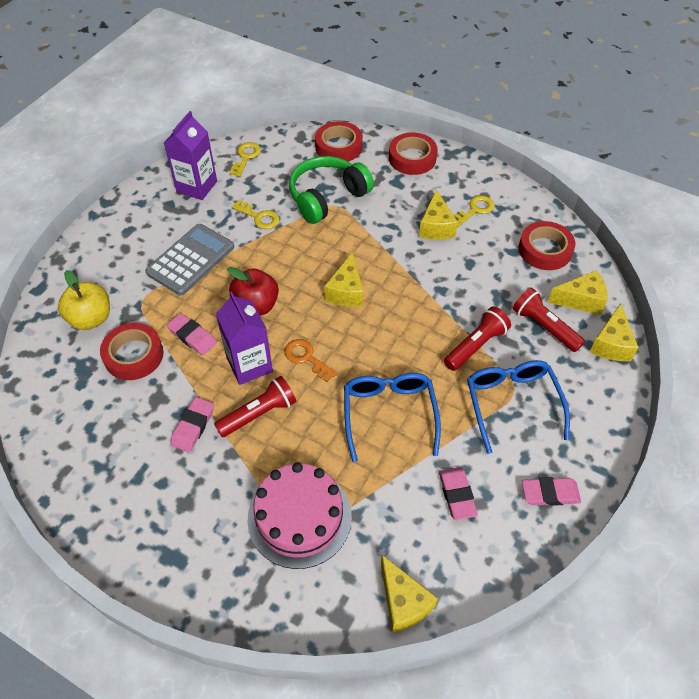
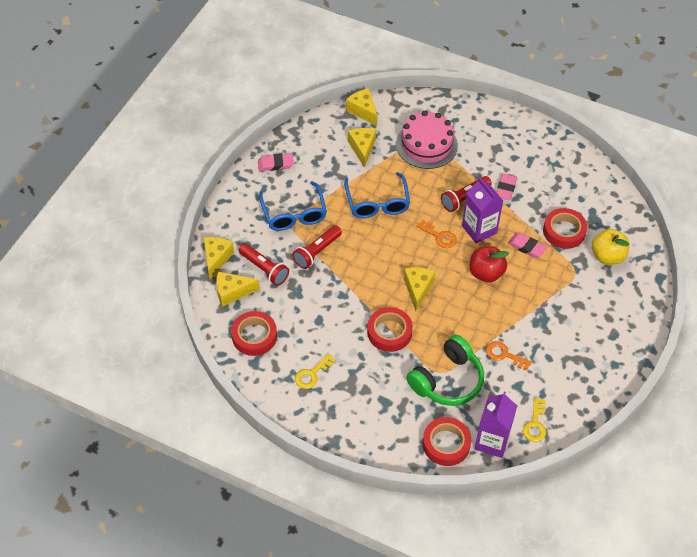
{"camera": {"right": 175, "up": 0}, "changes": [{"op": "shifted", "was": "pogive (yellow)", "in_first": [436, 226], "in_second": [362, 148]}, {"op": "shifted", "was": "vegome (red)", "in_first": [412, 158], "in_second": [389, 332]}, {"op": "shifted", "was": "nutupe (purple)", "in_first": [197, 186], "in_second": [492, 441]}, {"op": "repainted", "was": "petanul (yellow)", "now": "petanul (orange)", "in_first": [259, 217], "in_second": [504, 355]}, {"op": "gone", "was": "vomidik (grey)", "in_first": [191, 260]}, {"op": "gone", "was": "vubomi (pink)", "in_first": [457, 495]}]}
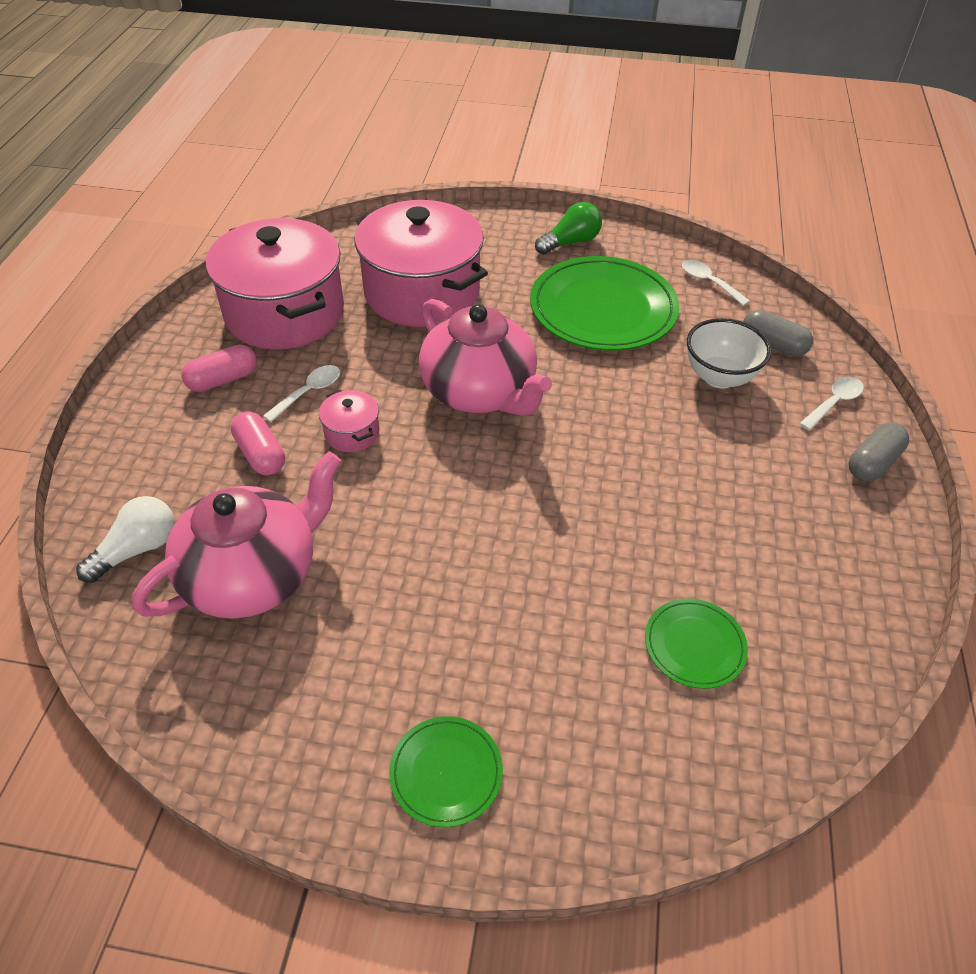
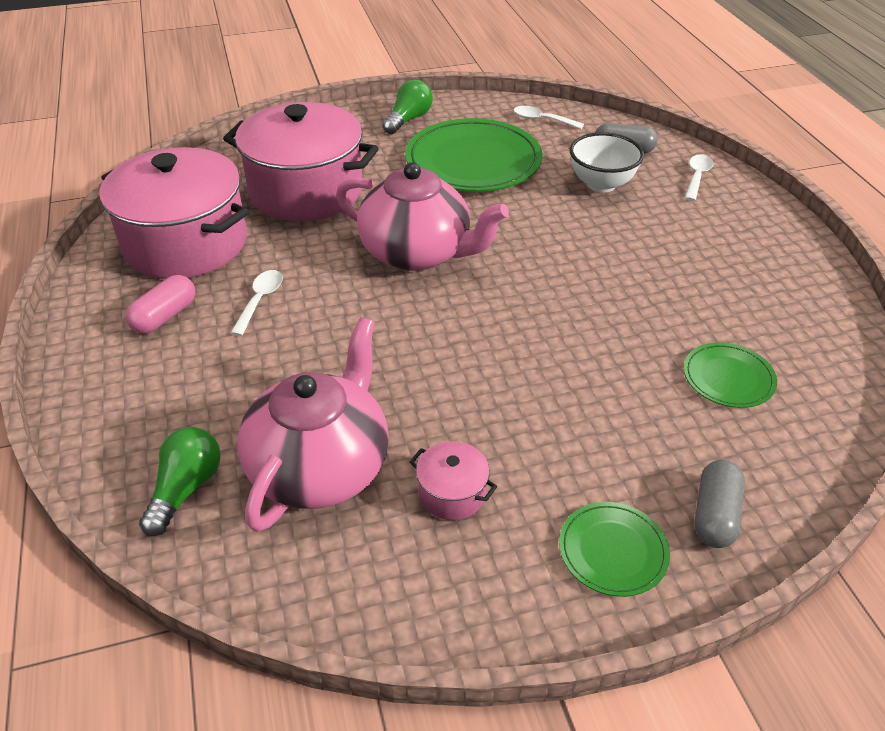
{"camera": {"right": -25, "up": -5}, "changes": [{"op": "repainted", "was": "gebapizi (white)", "now": "gebapizi (green)", "in_first": [137, 549], "in_second": [186, 489]}, {"op": "shifted", "was": "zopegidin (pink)", "in_first": [352, 433], "in_second": [452, 493]}, {"op": "shifted", "was": "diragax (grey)", "in_first": [873, 463], "in_second": [715, 515]}, {"op": "gone", "was": "diragax (pink)", "in_first": [260, 454]}]}
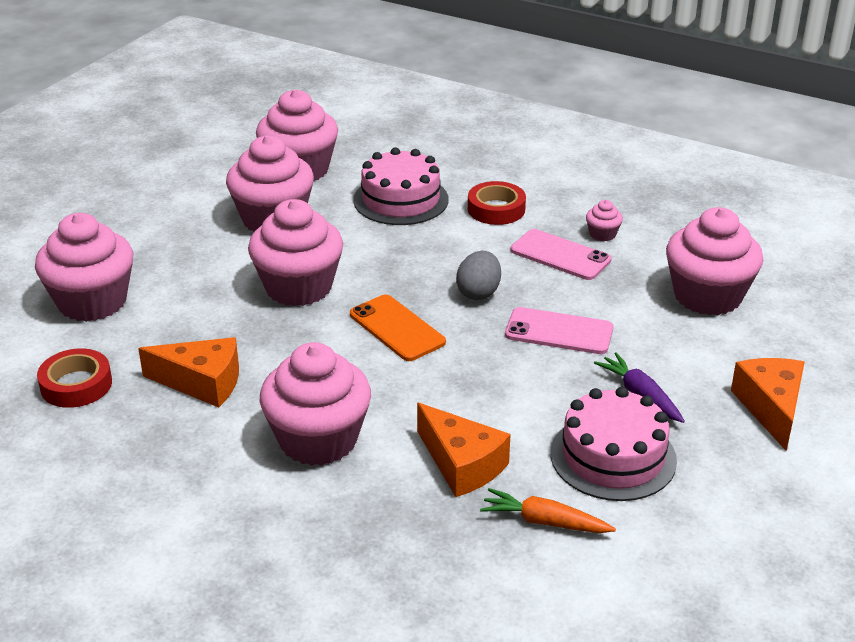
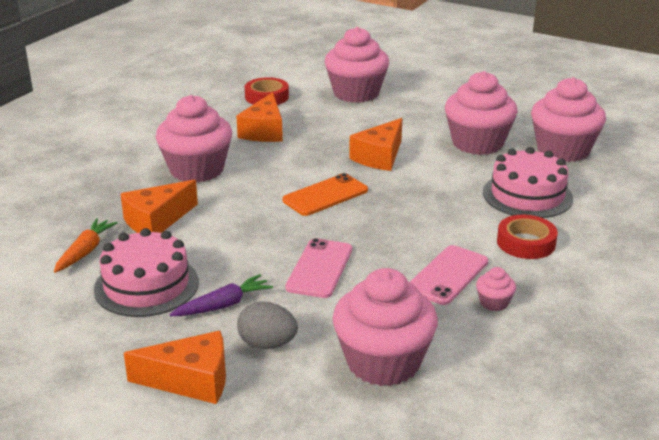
{"camera": {"right": 90, "up": -5}, "changes": [{"op": "shifted", "was": "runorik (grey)", "in_first": [478, 293], "in_second": [267, 344]}, {"op": "swapped", "was": "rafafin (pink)", "now": "pogive (orange)", "in_first": [298, 287], "in_second": [379, 157]}]}
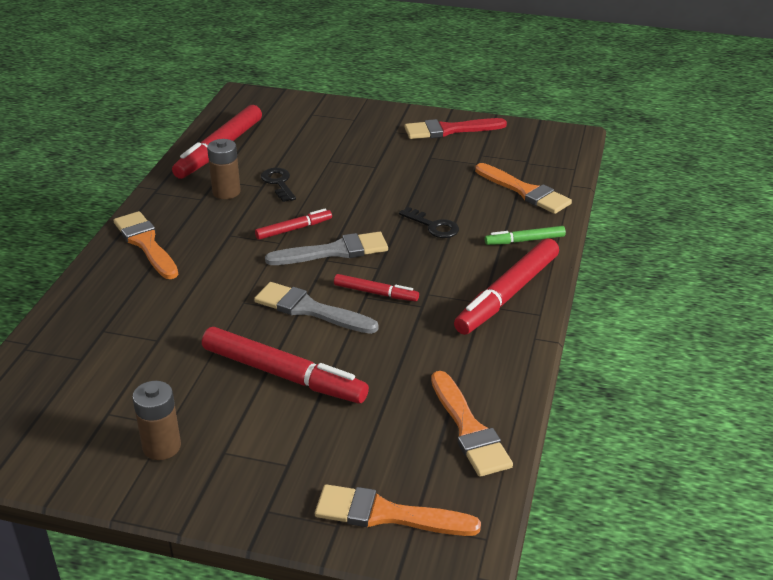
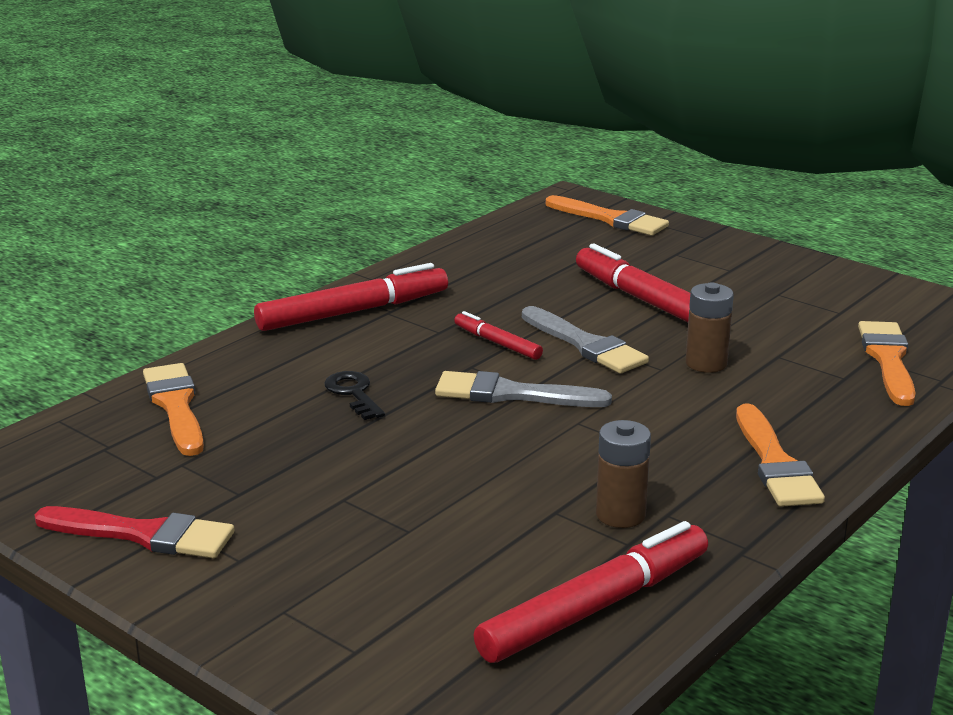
{"camera": {"right": -155, "up": -10}, "changes": [{"op": "shifted", "was": "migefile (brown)", "in_first": [161, 447], "in_second": [706, 363]}, {"op": "shifted", "was": "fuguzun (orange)", "in_first": [469, 429], "in_second": [888, 360]}, {"op": "gone", "was": "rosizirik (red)", "in_first": [294, 229]}, {"op": "gone", "was": "petanul (black)", "in_first": [278, 183]}, {"op": "gone", "was": "rosizirik (green)", "in_first": [525, 241]}]}
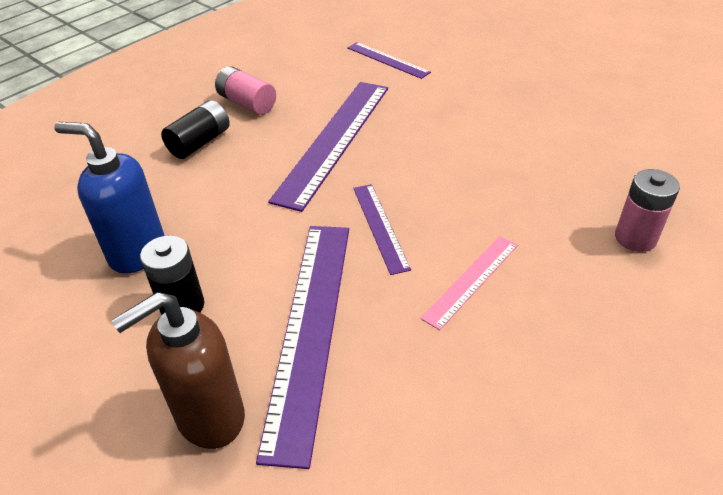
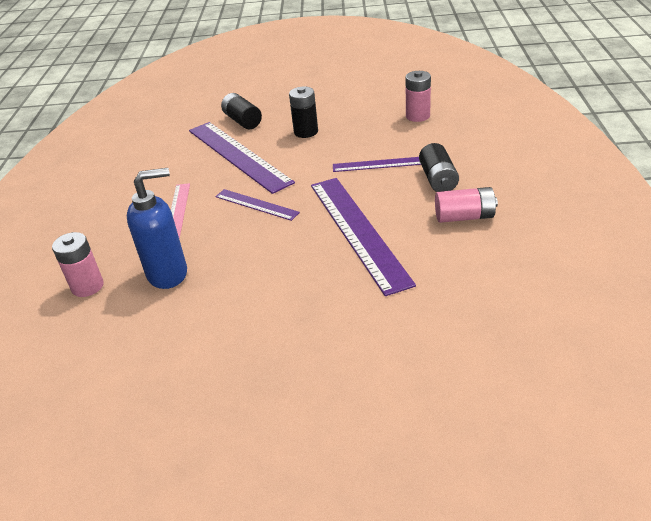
{"camera": {"right": 140, "up": -5}, "changes": [{"op": "shifted", "was": "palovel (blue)", "in_first": [137, 252], "in_second": [168, 274]}, {"op": "swapped", "was": "palovel (brown)", "now": "migefile (black)", "in_first": [209, 417], "in_second": [242, 121]}, {"op": "shifted", "was": "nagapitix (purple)", "in_first": [387, 60], "in_second": [377, 164]}, {"op": "new", "now": "migefile (pink)", "in_second": [417, 116]}]}
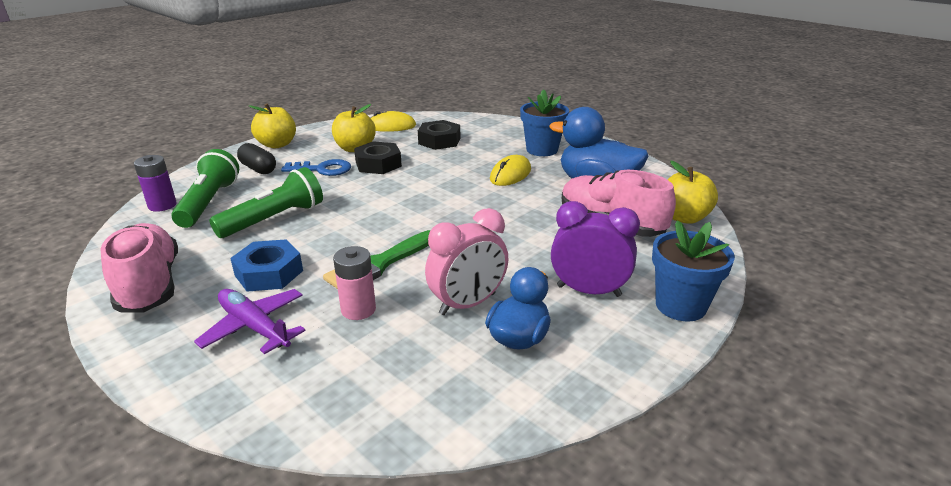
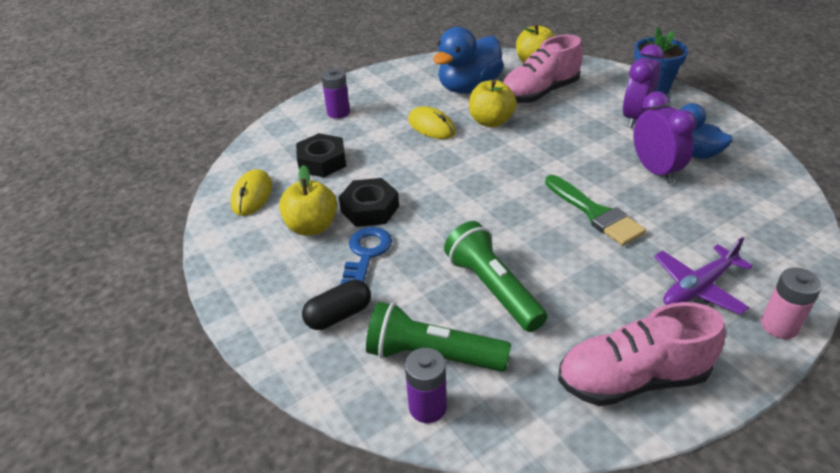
{"camera": {"right": -75, "up": 10}, "changes": [{"op": "new", "now": "migefile (purple)", "in_second": [338, 112]}, {"op": "shifted", "was": "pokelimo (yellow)", "in_first": [277, 144], "in_second": [491, 121]}, {"op": "repainted", "was": "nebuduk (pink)", "now": "nebuduk (purple)", "in_first": [467, 304], "in_second": [655, 171]}, {"op": "shifted", "was": "migefile (pink)", "in_first": [358, 309], "in_second": [779, 326]}, {"op": "gone", "was": "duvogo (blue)", "in_first": [269, 273]}, {"op": "gone", "was": "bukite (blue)", "in_first": [542, 150]}]}
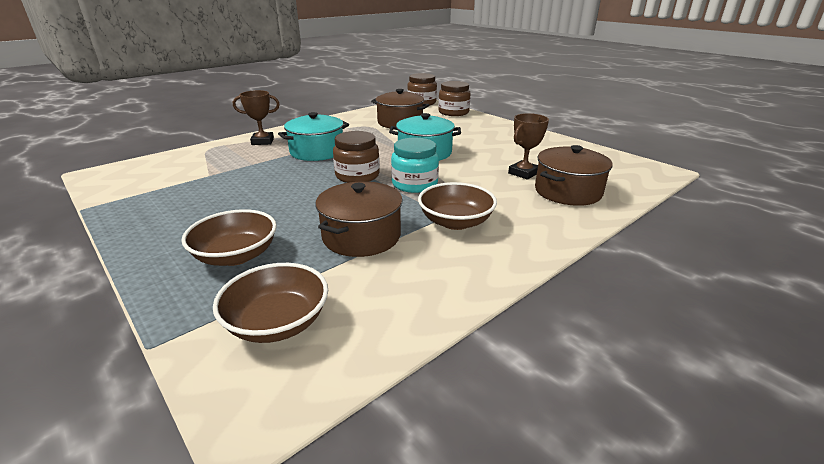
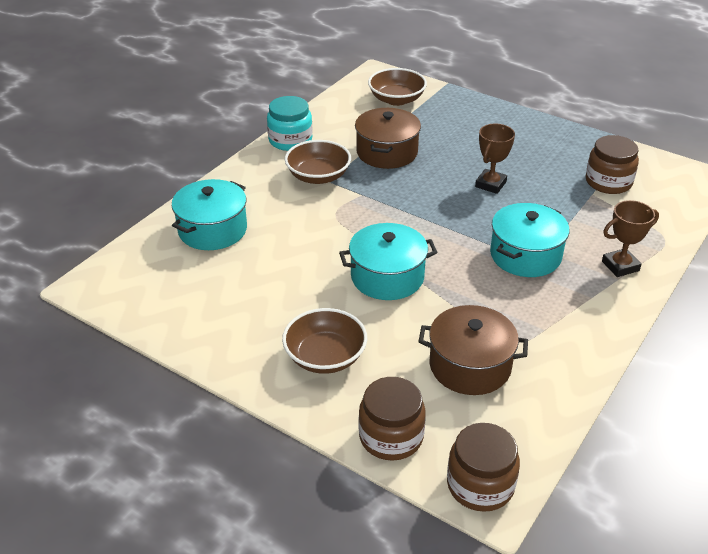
{"camera": {"right": 165, "up": 10}, "changes": [{"op": "repainted", "was": "zopegidin (brown)", "now": "zopegidin (turquoise)", "in_first": [568, 191], "in_second": [212, 230]}, {"op": "shifted", "was": "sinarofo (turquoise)", "in_first": [414, 184], "in_second": [290, 140]}, {"op": "shifted", "was": "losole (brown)", "in_first": [236, 255], "in_second": [325, 357]}, {"op": "shifted", "was": "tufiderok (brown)", "in_first": [523, 173], "in_second": [490, 184]}, {"op": "shifted", "was": "sinarofo (brown)", "in_first": [357, 175], "in_second": [608, 182]}]}
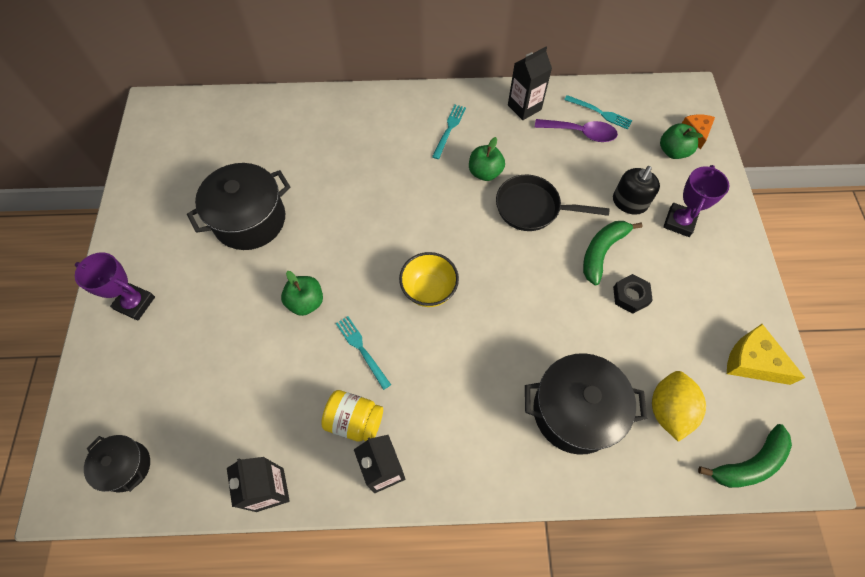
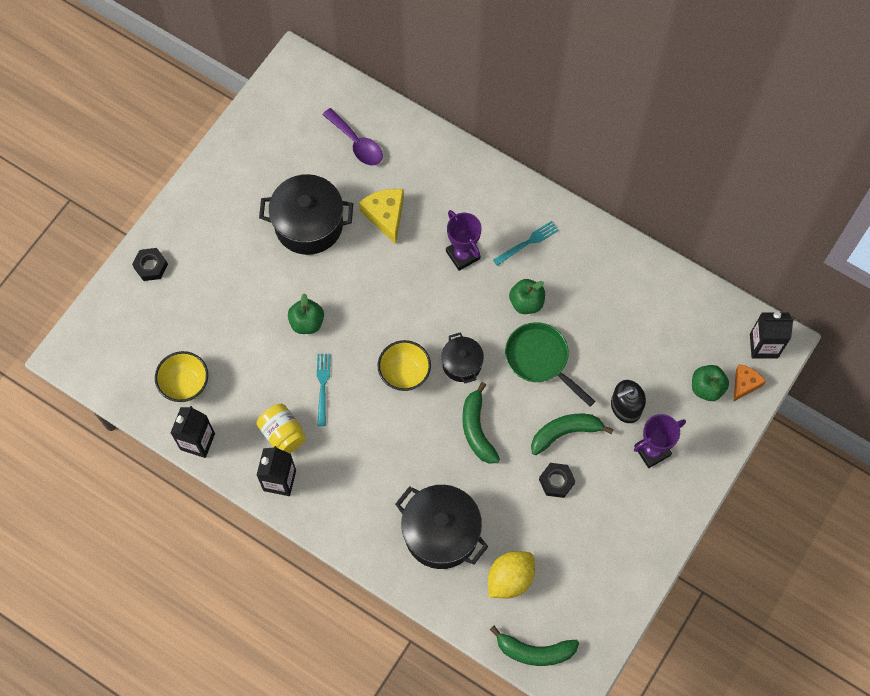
{"camera": {"right": 35, "up": 5}, "changes": [{"op": "new", "now": "duvogo (black)", "in_second": [151, 266]}, {"op": "new", "now": "losole (yellow)", "in_second": [185, 384]}, {"op": "shifted", "was": "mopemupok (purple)", "in_first": [581, 133], "in_second": [357, 143]}, {"op": "shifted", "was": "pogive (yellow)", "in_first": [752, 361], "in_second": [385, 216]}, {"op": "shifted", "was": "zopegidin (black)", "in_first": [126, 466], "in_second": [462, 364]}, {"op": "shifted", "was": "tufiderok (purple)", "in_first": [135, 303], "in_second": [463, 255]}, {"op": "new", "now": "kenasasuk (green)", "in_second": [477, 429]}, {"op": "repainted", "was": "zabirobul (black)", "now": "zabirobul (green)", "in_first": [532, 208], "in_second": [540, 359]}, {"op": "shifted", "was": "nutupe (black)", "in_first": [524, 107], "in_second": [763, 346]}, {"op": "gone", "was": "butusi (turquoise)", "in_first": [600, 113]}]}
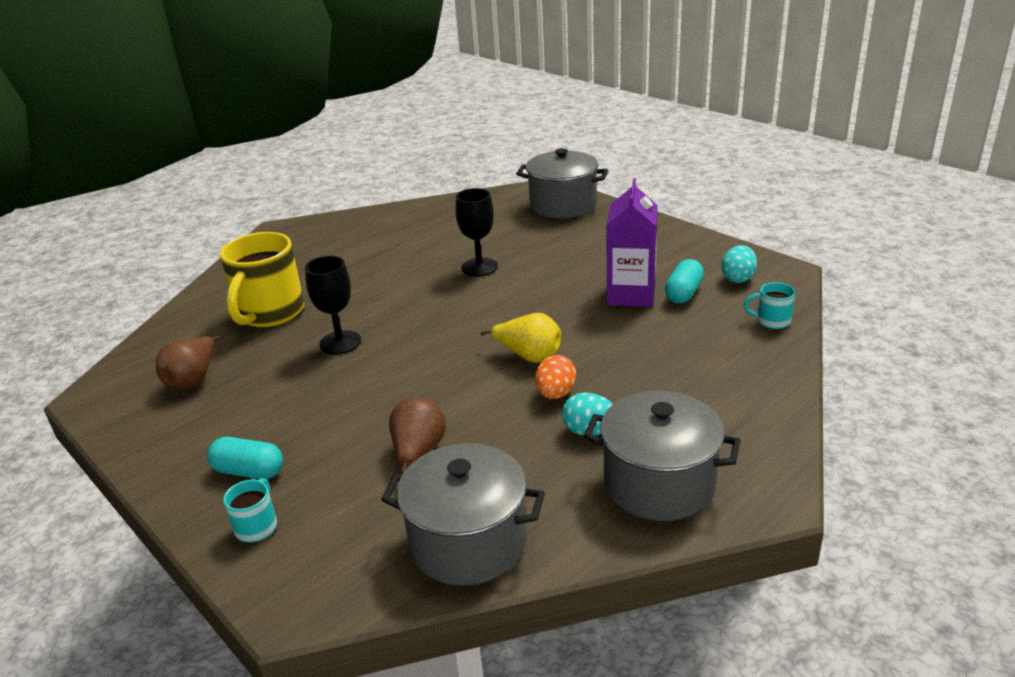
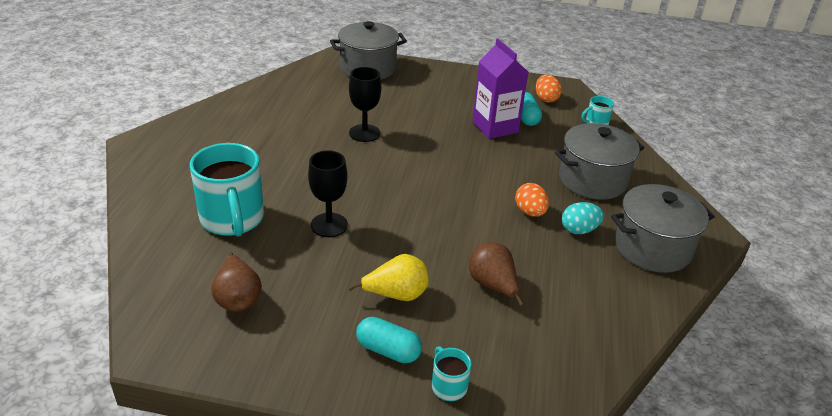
{"camera": {"right": -40, "up": 5}, "changes": [{"op": "repainted", "was": "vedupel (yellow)", "now": "vedupel (turquoise)", "in_first": [269, 313], "in_second": [232, 219]}, {"op": "shifted", "was": "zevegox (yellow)", "in_first": [529, 356], "in_second": [396, 295]}, {"op": "rotated", "was": "diragax (turquoise)", "in_first": [249, 471], "in_second": [388, 350], "clockwise": 45}, {"op": "repainted", "was": "runorik (turquoise)", "now": "runorik (orange)", "in_first": [738, 278], "in_second": [546, 99]}, {"op": "shifted", "was": "zopegidin (grey)", "in_first": [468, 542], "in_second": [592, 180]}]}
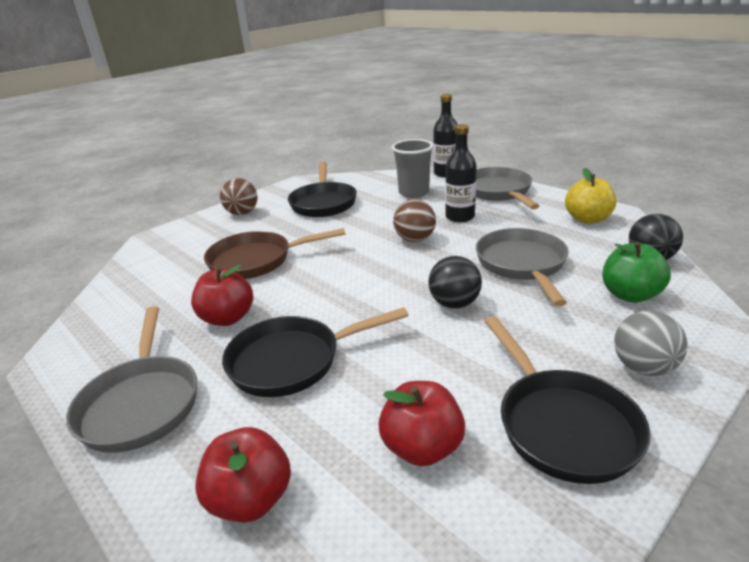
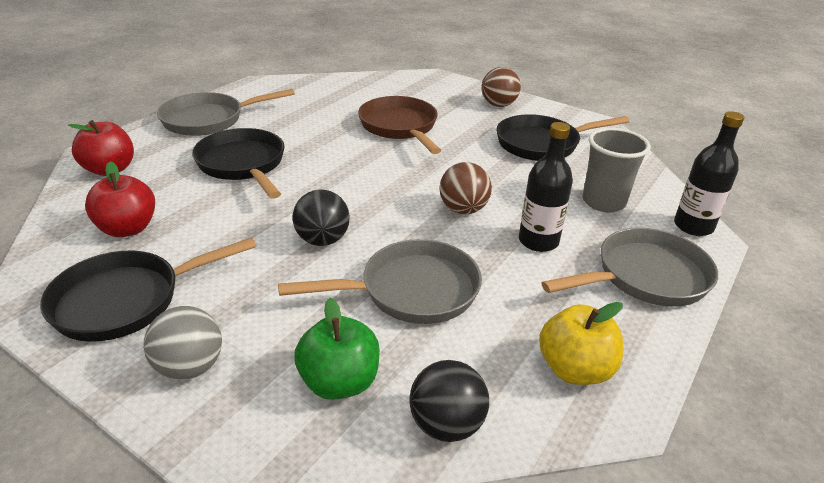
{"camera": {"right": 75, "up": 5}, "changes": [{"op": "gone", "was": "pokelimo (red)", "in_first": [227, 318]}]}
